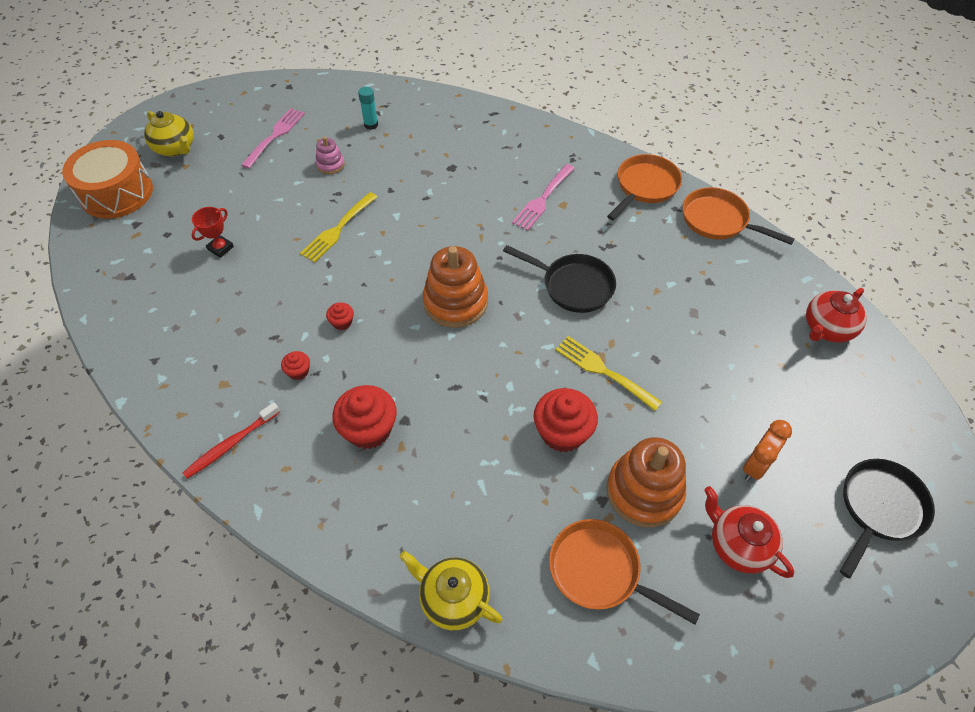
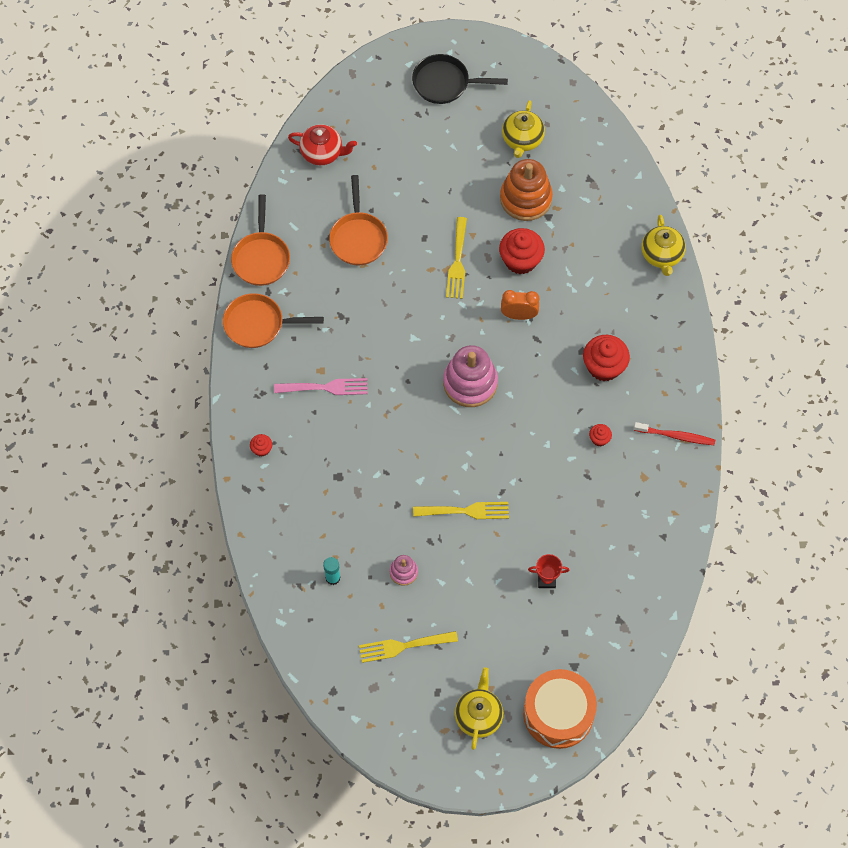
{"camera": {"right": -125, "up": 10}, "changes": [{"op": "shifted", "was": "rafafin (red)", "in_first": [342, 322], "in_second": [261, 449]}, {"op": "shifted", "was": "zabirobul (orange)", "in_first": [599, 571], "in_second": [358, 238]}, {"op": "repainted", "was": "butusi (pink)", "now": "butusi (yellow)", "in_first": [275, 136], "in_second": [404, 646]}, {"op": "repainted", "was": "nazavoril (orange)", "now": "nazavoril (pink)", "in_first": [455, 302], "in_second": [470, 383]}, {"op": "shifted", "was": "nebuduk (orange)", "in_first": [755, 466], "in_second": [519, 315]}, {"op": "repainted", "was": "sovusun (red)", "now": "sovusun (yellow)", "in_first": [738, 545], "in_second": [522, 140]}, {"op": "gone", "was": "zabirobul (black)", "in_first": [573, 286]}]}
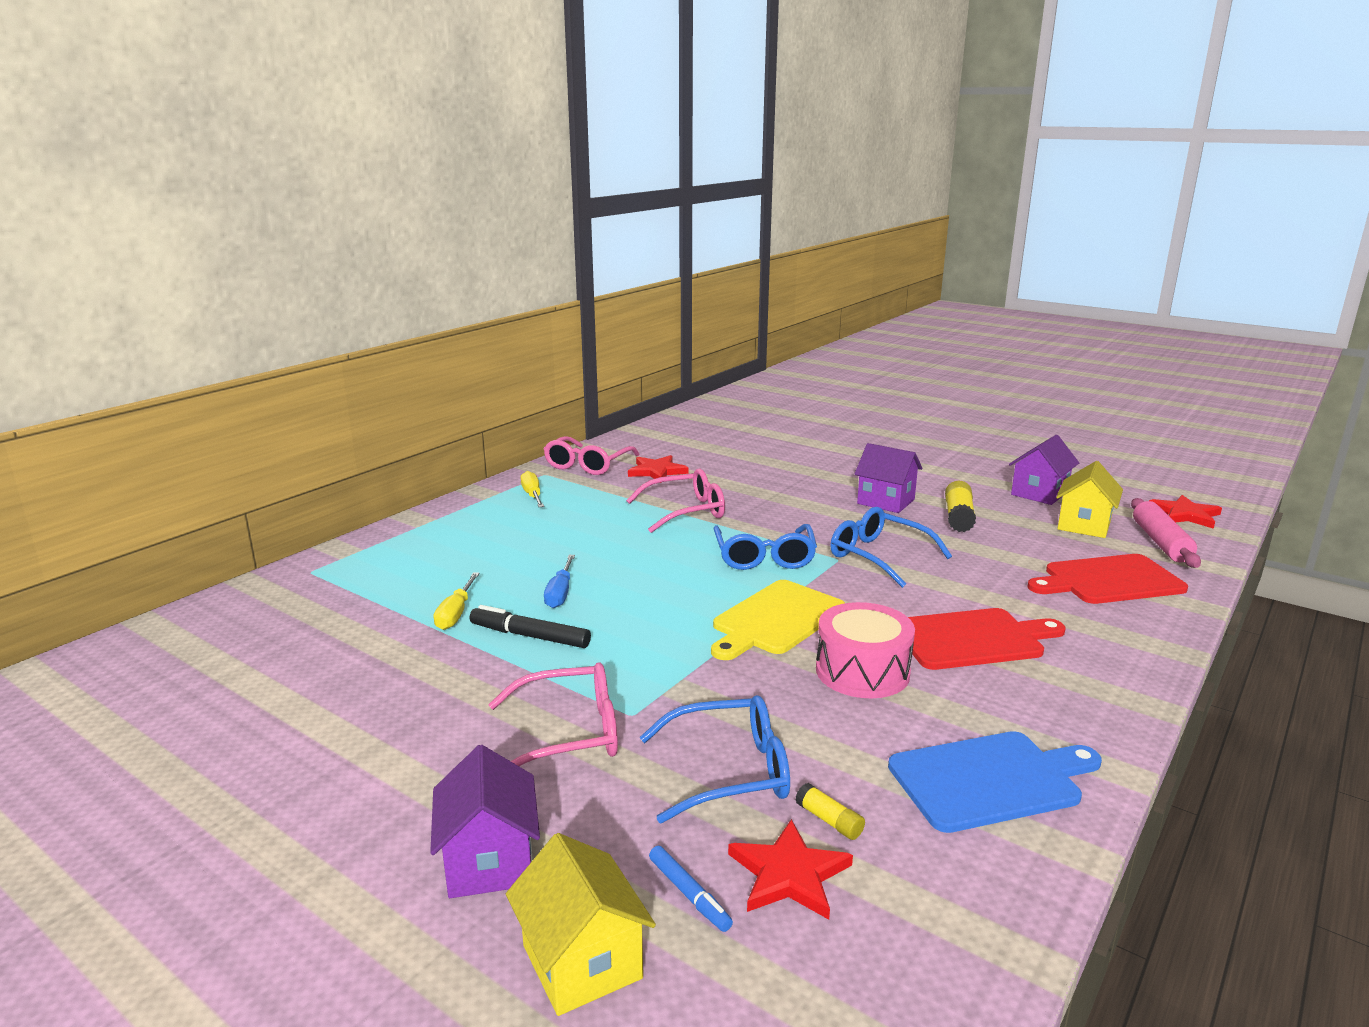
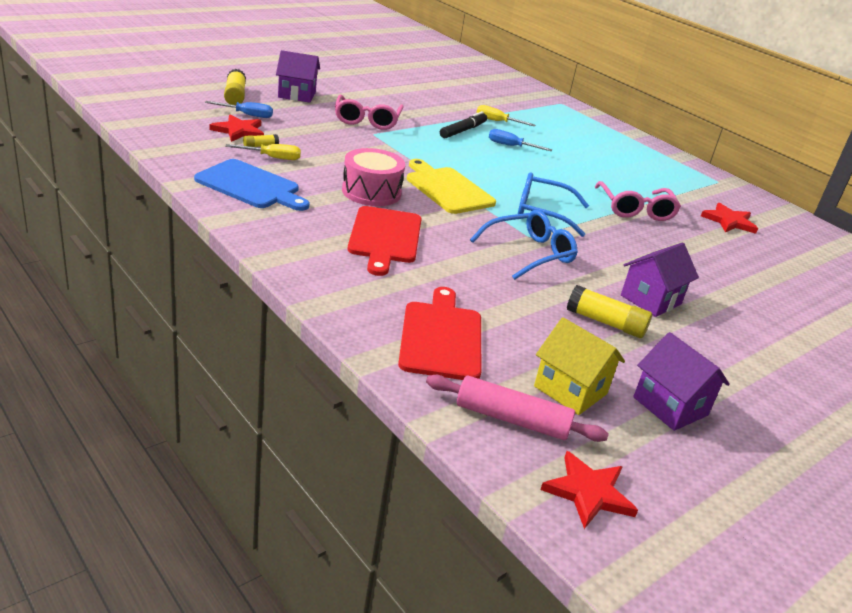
{"camera": {"right": 100, "up": 10}, "changes": [{"op": "rotated", "was": "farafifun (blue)", "in_first": [990, 780], "in_second": [250, 186], "clockwise": -60}, {"op": "swapped", "was": "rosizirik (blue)", "now": "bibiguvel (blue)", "in_first": [689, 894], "in_second": [247, 115]}, {"op": "swapped", "was": "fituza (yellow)", "now": "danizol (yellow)", "in_first": [582, 962], "in_second": [235, 96]}, {"op": "shifted", "was": "bibiguvel (yellow)", "in_first": [532, 495], "in_second": [272, 158]}, {"op": "gone", "was": "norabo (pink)", "in_first": [587, 465]}, {"op": "gone", "was": "norabo (blue)", "in_first": [730, 771]}]}
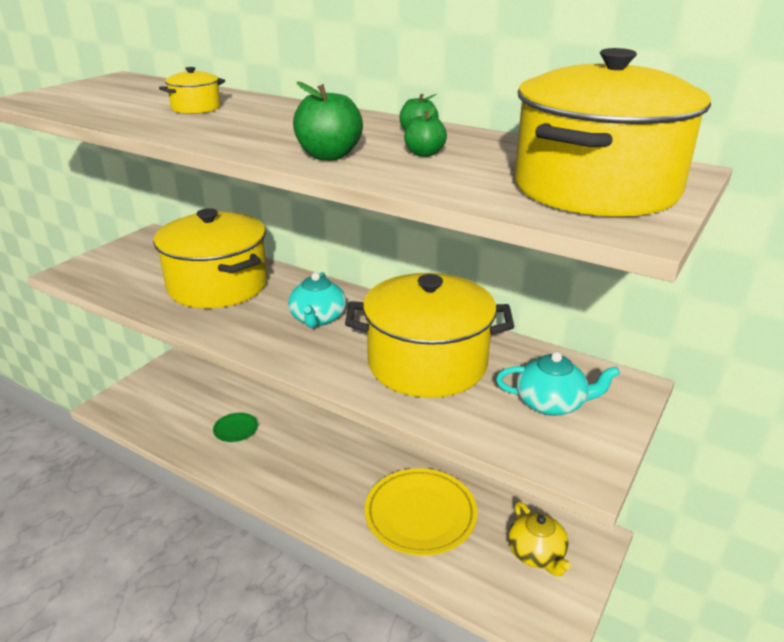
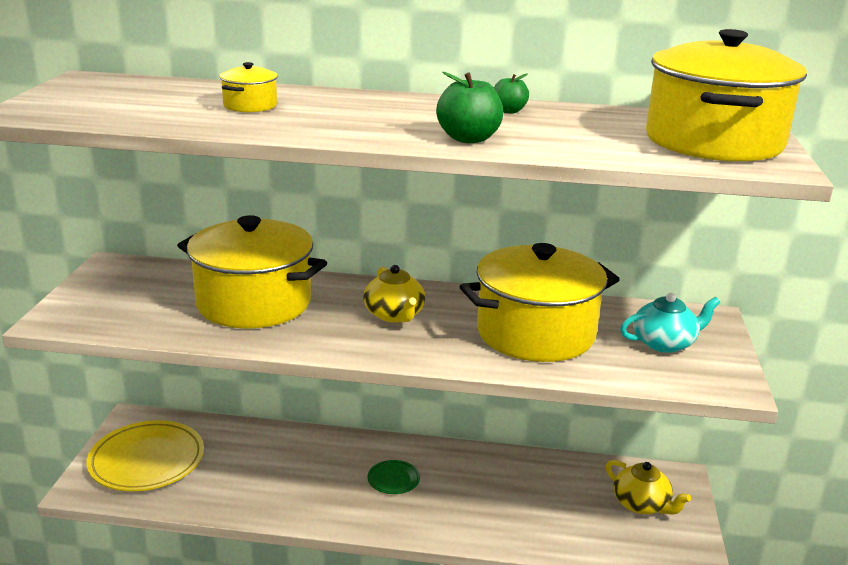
{"camera": {"right": -25, "up": -5}, "changes": [{"op": "shifted", "was": "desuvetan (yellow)", "in_first": [420, 515], "in_second": [147, 461]}, {"op": "repainted", "was": "sovusun (turquoise)", "now": "sovusun (yellow)", "in_first": [318, 318], "in_second": [394, 315]}, {"op": "shifted", "was": "desuvetan (green)", "in_first": [236, 429], "in_second": [393, 479]}, {"op": "gone", "was": "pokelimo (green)", "in_first": [424, 154]}]}
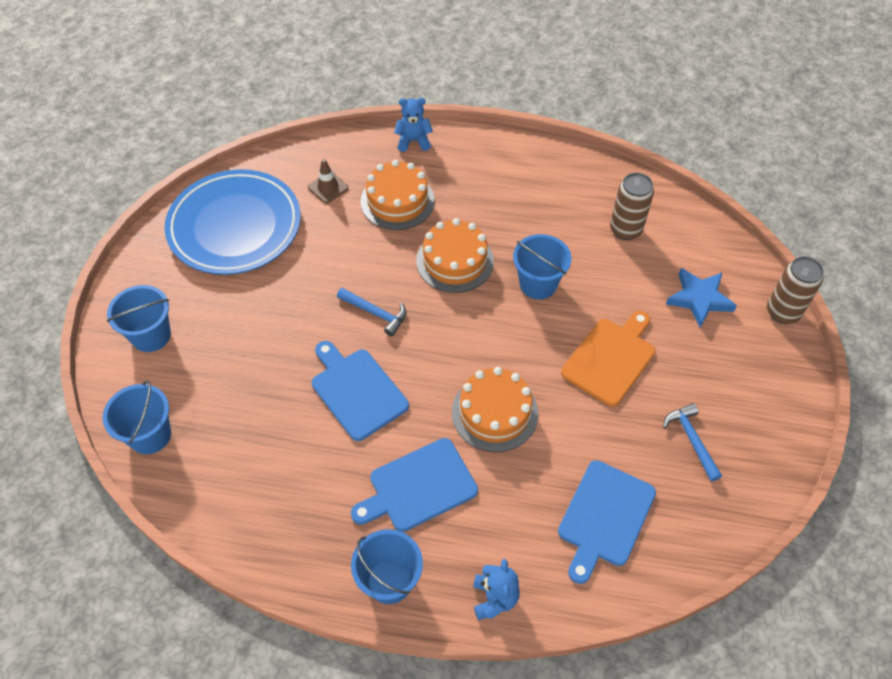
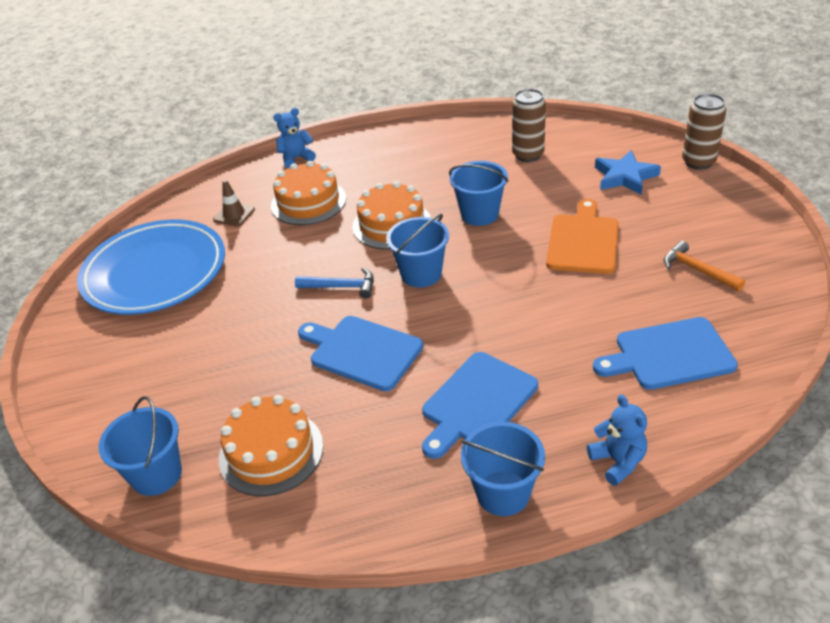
{"camera": {"right": -20, "up": -15}, "changes": [{"op": "shifted", "was": "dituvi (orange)", "in_first": [494, 412], "in_second": [271, 452]}, {"op": "shifted", "was": "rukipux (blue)", "in_first": [151, 335], "in_second": [421, 274]}, {"op": "rotated", "was": "farafifun (blue)", "in_first": [604, 517], "in_second": [669, 354], "clockwise": 75}, {"op": "repainted", "was": "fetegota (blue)", "now": "fetegota (orange)", "in_first": [691, 439], "in_second": [697, 270]}]}
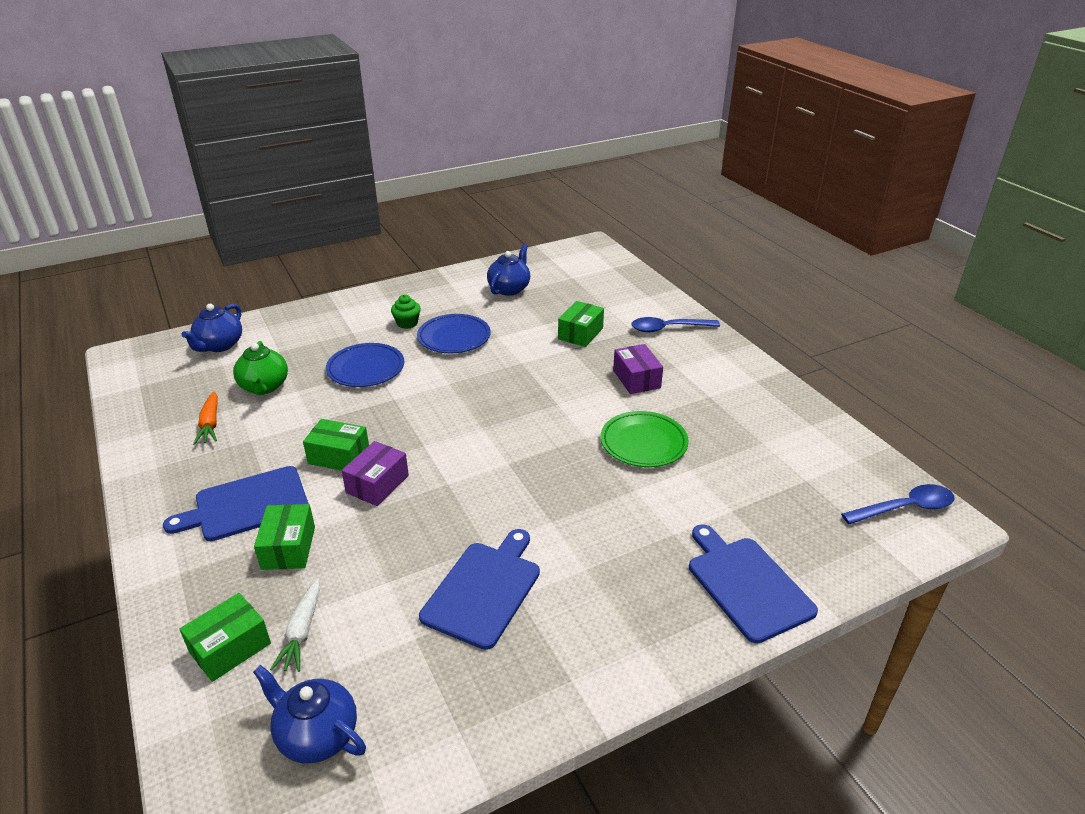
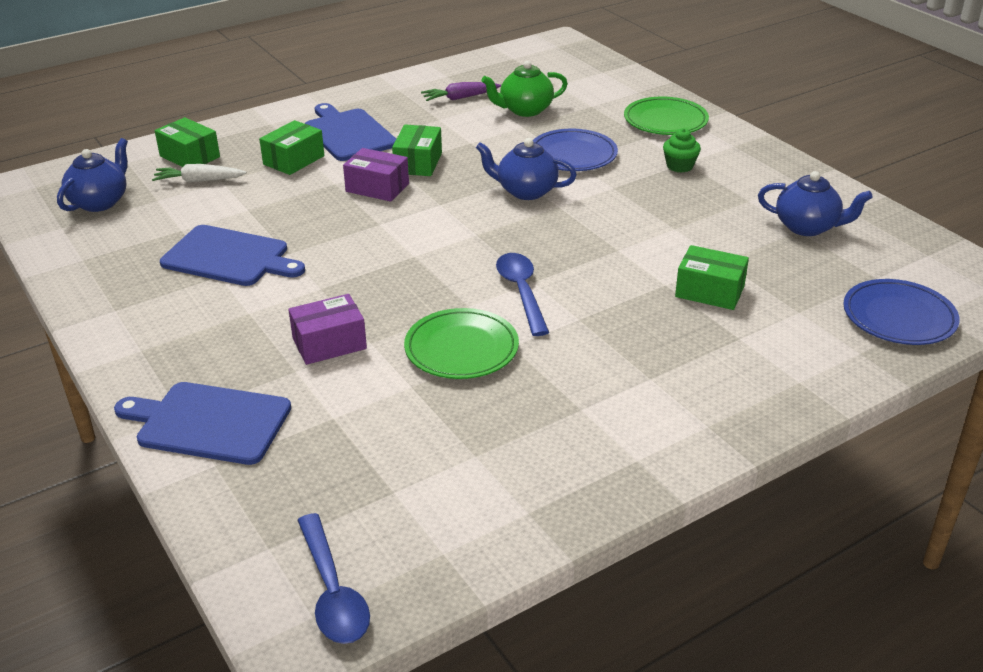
{"camera": {"right": 85, "up": 0}, "changes": [{"op": "rotated", "was": "farafifun (blue)", "in_first": [747, 585], "in_second": [209, 423], "clockwise": -135}, {"op": "rotated", "was": "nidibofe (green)", "in_first": [288, 548], "in_second": [294, 160], "clockwise": -45}, {"op": "shifted", "was": "nidibofe (purple)", "in_first": [636, 379], "in_second": [329, 343]}, {"op": "repainted", "was": "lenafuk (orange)", "now": "lenafuk (purple)", "in_first": [210, 424], "in_second": [460, 98]}, {"op": "shifted", "was": "sovusun (blue)", "in_first": [219, 345], "in_second": [525, 191]}, {"op": "shifted", "was": "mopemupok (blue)", "in_first": [668, 328], "in_second": [521, 292]}, {"op": "new", "now": "desuvetan (green)", "in_second": [665, 121]}, {"op": "shifted", "was": "desuvetan (blue)", "in_first": [454, 337], "in_second": [899, 317]}]}
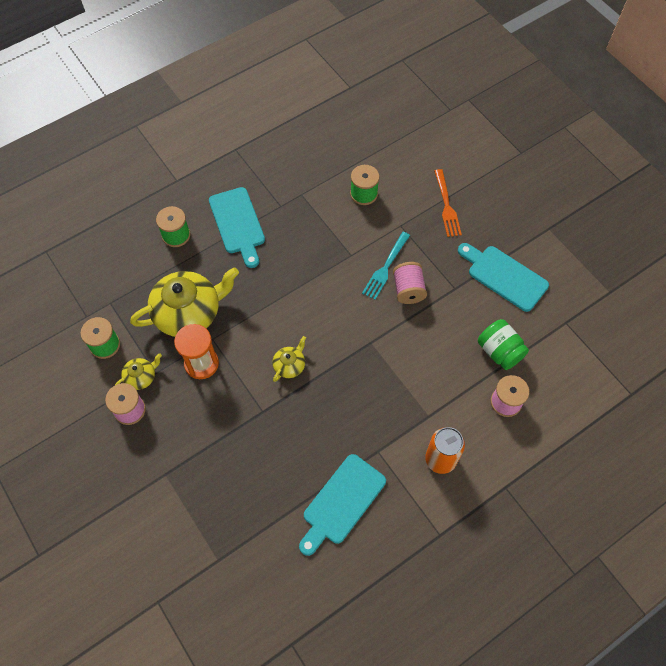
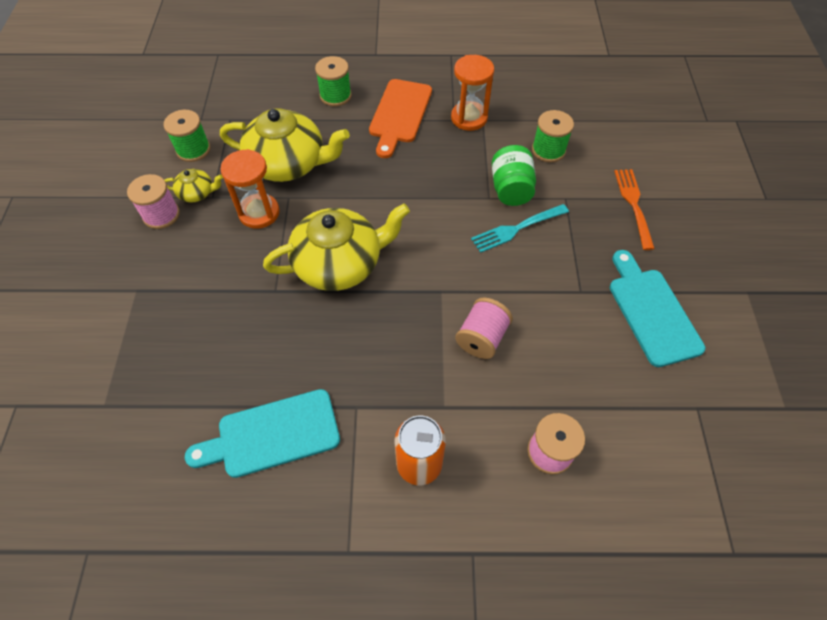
{"camera": {"right": 35, "up": -5}, "changes": [{"op": "scaled", "was": "sovusun (yellow)", "in_first": [289, 365], "in_second": [339, 263], "ratio": 2.18}, {"op": "repainted", "was": "farafifun (turquoise)", "now": "farafifun (orange)", "in_first": [238, 224], "in_second": [399, 114]}, {"op": "new", "now": "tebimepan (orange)", "in_second": [469, 118]}, {"op": "shifted", "was": "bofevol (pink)", "in_first": [408, 290], "in_second": [482, 338]}, {"op": "shifted", "was": "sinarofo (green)", "in_first": [499, 351], "in_second": [511, 189]}, {"op": "rotated", "was": "butusi (orange)", "in_first": [446, 205], "in_second": [634, 205], "clockwise": 150}]}
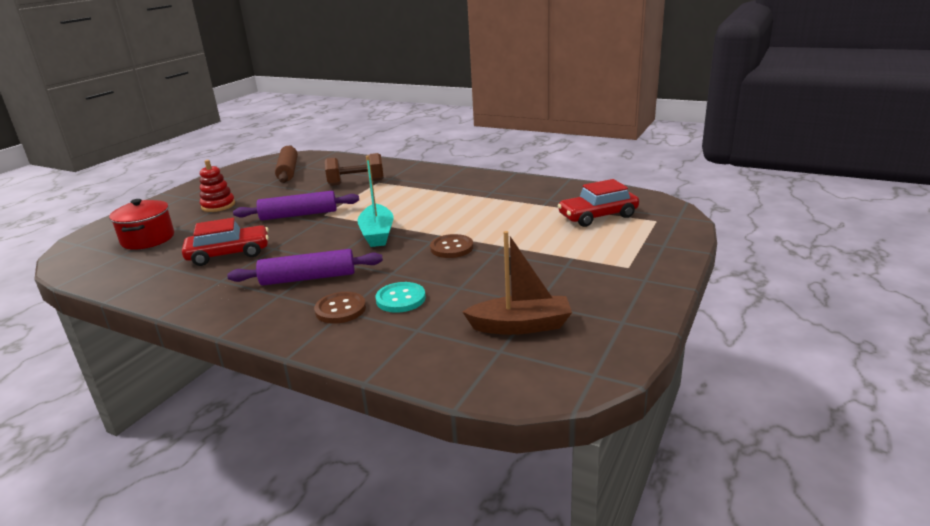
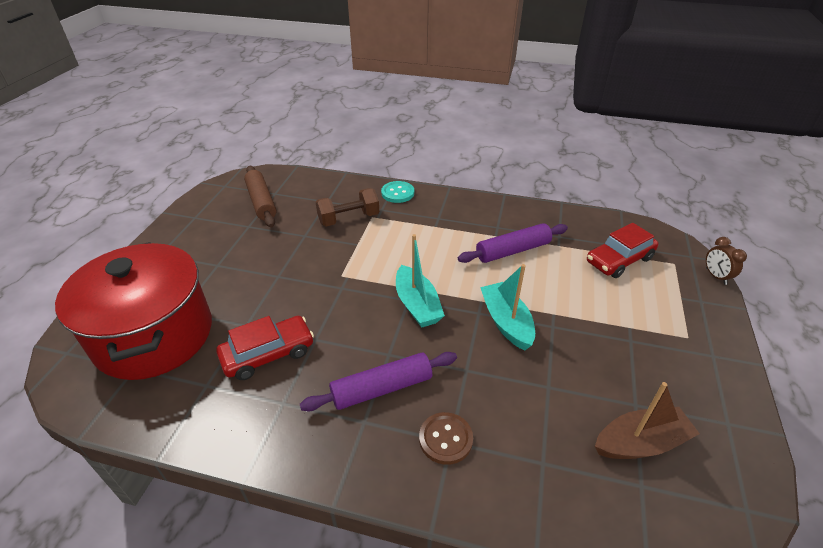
{"camera": {"right": -15, "up": 15}, "changes": [{"op": "scaled", "was": "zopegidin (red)", "in_first": [148, 239], "in_second": [154, 335], "ratio": 1.96}, {"op": "shifted", "was": "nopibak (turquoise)", "in_first": [400, 299], "in_second": [397, 193]}, {"op": "shifted", "was": "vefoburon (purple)", "in_first": [299, 215], "in_second": [513, 251]}, {"op": "swapped", "was": "nopibak (brown)", "now": "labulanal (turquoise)", "in_first": [451, 248], "in_second": [506, 322]}, {"op": "new", "now": "nebuduk (brown)", "in_second": [715, 276]}, {"op": "gone", "was": "nazavoril (red)", "in_first": [218, 205]}]}
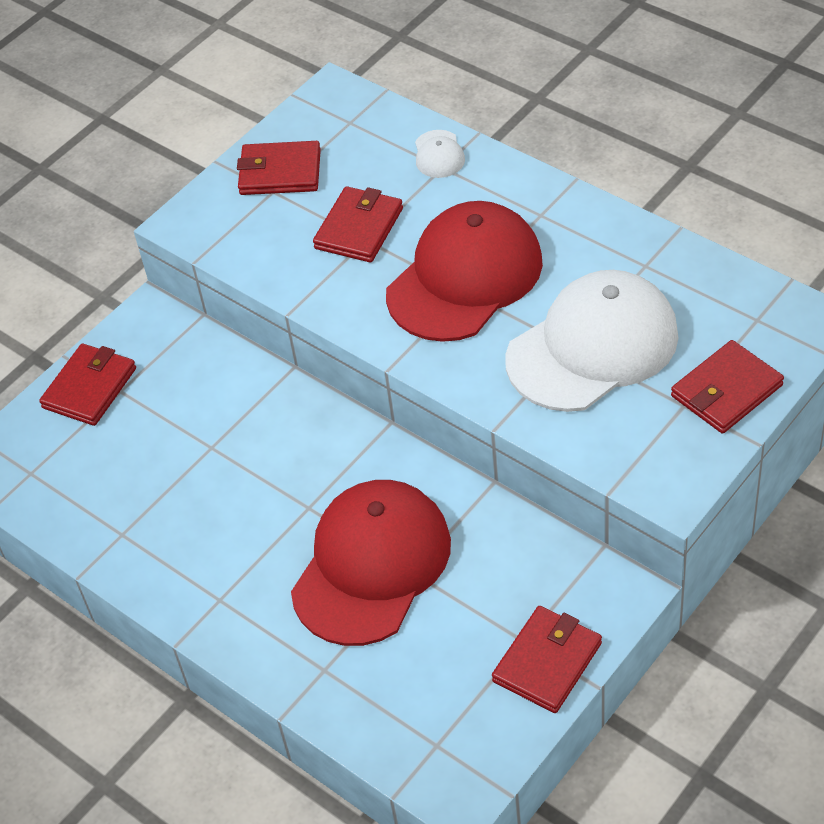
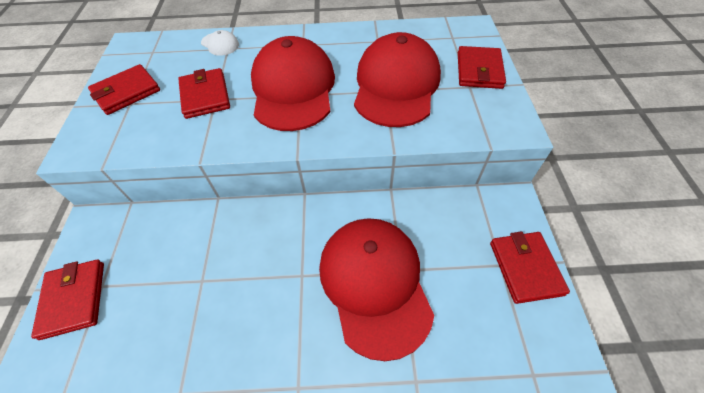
{"camera": {"right": -45, "up": 5}, "changes": [{"op": "repainted", "was": "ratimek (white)", "now": "ratimek (red)", "in_first": [593, 347], "in_second": [396, 85]}]}
